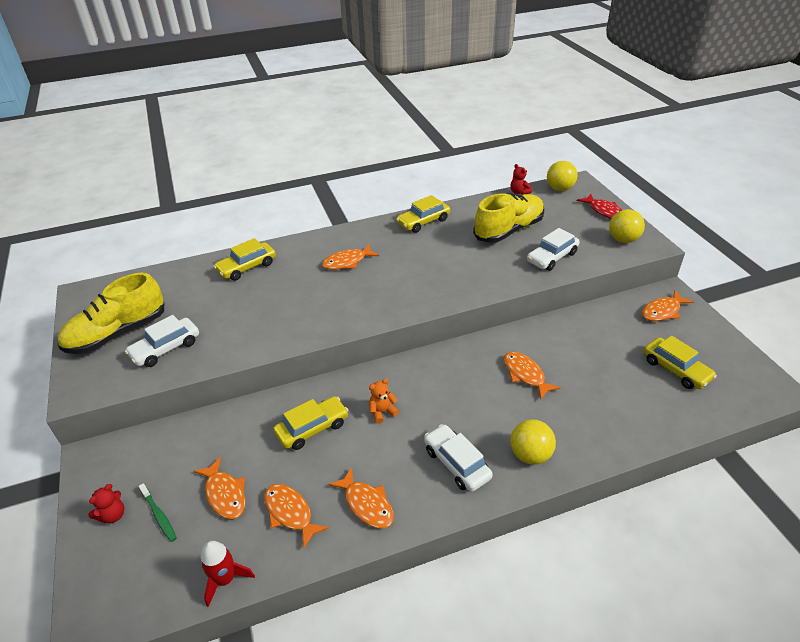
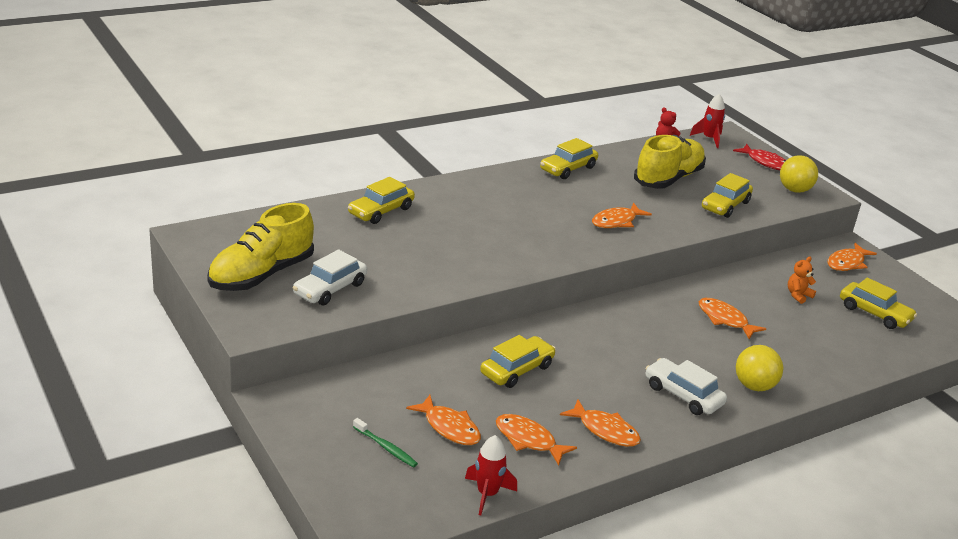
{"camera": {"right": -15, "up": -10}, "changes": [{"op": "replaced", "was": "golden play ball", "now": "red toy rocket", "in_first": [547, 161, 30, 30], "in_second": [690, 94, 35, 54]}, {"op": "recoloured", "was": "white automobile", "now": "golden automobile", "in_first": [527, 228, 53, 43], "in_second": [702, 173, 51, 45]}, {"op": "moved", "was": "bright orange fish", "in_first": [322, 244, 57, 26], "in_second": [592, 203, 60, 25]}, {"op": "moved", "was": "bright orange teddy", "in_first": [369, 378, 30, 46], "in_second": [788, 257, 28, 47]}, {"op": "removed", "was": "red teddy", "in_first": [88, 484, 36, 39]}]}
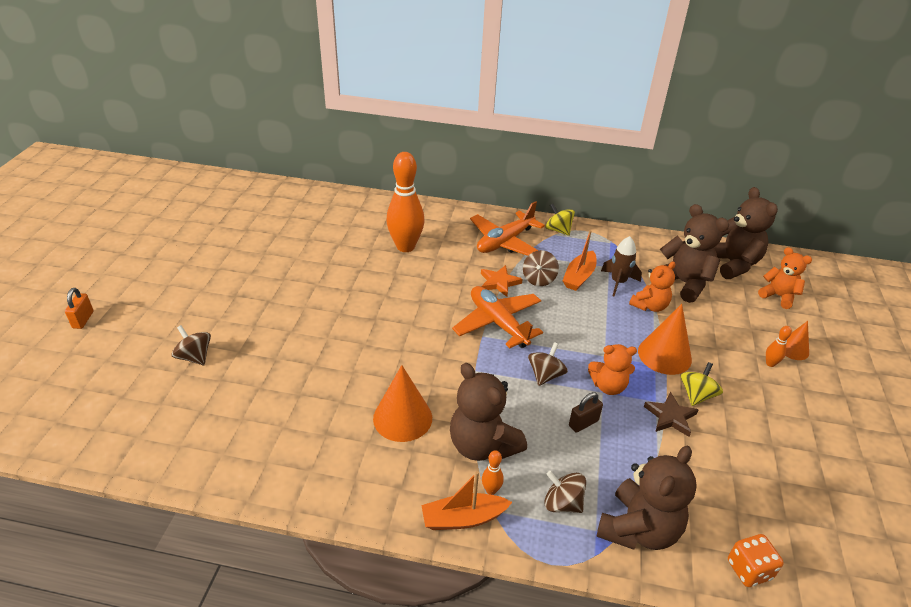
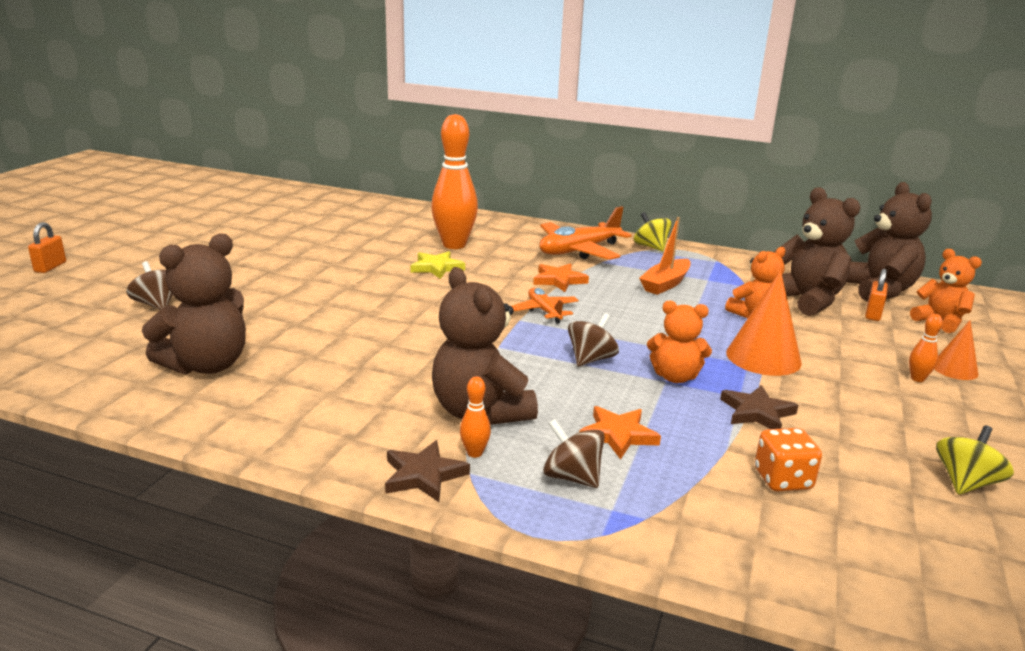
{"camera": {"right": 10, "up": -15}, "changes": [{"op": "removed", "was": "brown toy rocket", "in_first": [601, 236, 41, 61]}, {"op": "removed", "was": "brown toy top", "in_first": [523, 250, 36, 36]}, {"op": "resized", "was": "bright orange plane", "in_first": [452, 286, 91, 62], "in_second": [512, 288, 67, 36], "ratio": 0.56}, {"op": "moved", "was": "golden toy top", "in_first": [681, 362, 42, 44], "in_second": [936, 425, 78, 70]}, {"op": "removed", "was": "bright orange cone shape", "in_first": [373, 365, 59, 77]}, {"op": "removed", "was": "brown small lock", "in_first": [569, 392, 34, 41]}, {"op": "moved", "was": "brown teddy", "in_first": [597, 445, 100, 105], "in_second": [142, 233, 104, 142]}, {"op": "replaced", "was": "bright orange boat", "now": "brown five-pointed star", "in_first": [421, 471, 91, 59], "in_second": [385, 440, 85, 62]}, {"op": "moved", "was": "bright orange game die", "in_first": [728, 534, 56, 53], "in_second": [755, 428, 67, 63]}, {"op": "added", "now": "golden five-pointed star", "in_second": [410, 251, 55, 28]}, {"op": "added", "now": "bright orange small lock", "in_second": [865, 269, 23, 52]}, {"op": "added", "now": "bright orange five-pointed star", "in_second": [579, 406, 82, 54]}]}
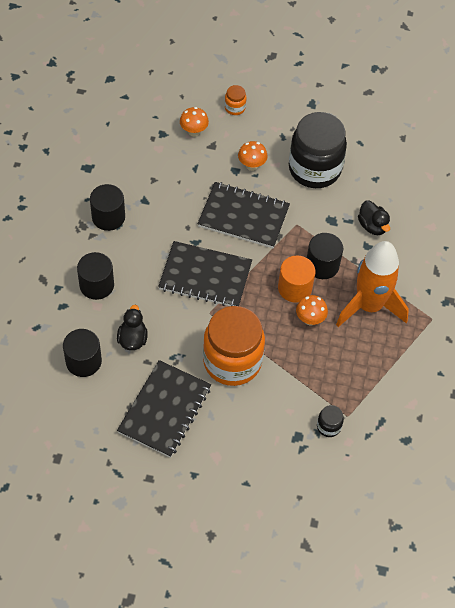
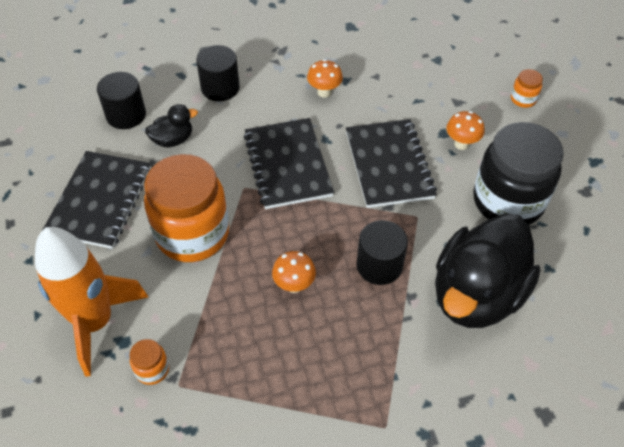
{"camera": {"right": 65, "up": -5}, "changes": [{"op": "moved", "was": "bright orange mushroom", "in_first": [180, 107, 29, 30], "in_second": [307, 59, 36, 39]}, {"op": "removed", "was": "ebony cylinder", "in_first": [90, 184, 35, 47]}, {"op": "resized", "was": "ebony duck", "in_first": [358, 201, 32, 34], "in_second": [435, 213, 106, 115], "ratio": 2.29}, {"op": "moved", "was": "bright orange toy rocket", "in_first": [336, 241, 73, 86], "in_second": [35, 227, 113, 149]}, {"op": "removed", "was": "bright orange cylinder", "in_first": [278, 255, 37, 48]}, {"op": "turned", "was": "ebony exercise book", "in_first": [117, 360, 94, 98], "in_second": [43, 151, 108, 98], "clockwise": -75}, {"op": "recoloured", "was": "ebony jam jar", "now": "bright orange jam jar", "in_first": [317, 405, 27, 32], "in_second": [129, 339, 40, 46]}]}
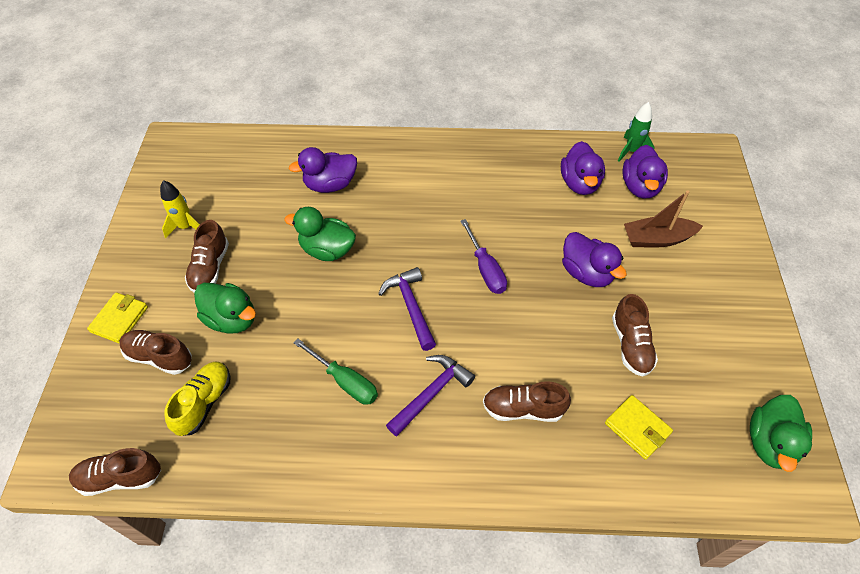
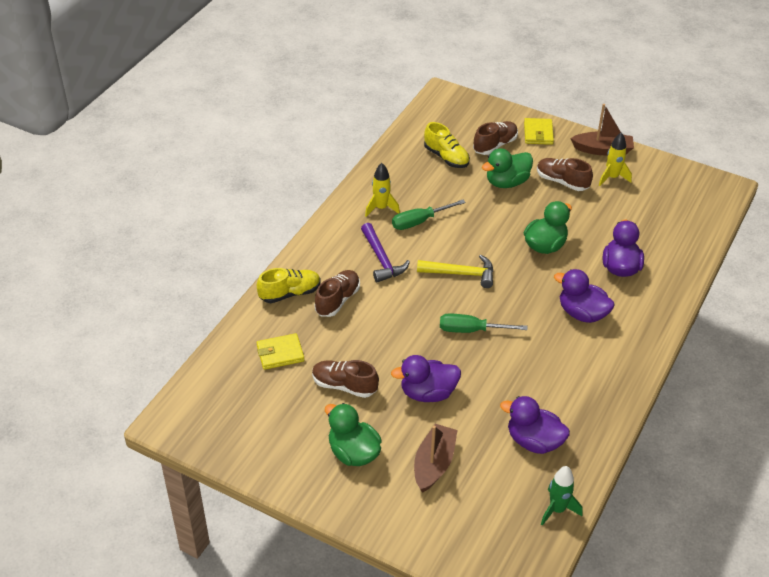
{"camera": {"right": 115, "up": -10}, "changes": [{"op": "moved", "was": "royal purple duck", "in_first": [622, 145, 46, 54], "in_second": [554, 269, 61, 54]}, {"op": "recoloured", "was": "royal purple screwdriver", "now": "leaf-green screwdriver", "in_first": [460, 219, 47, 75], "in_second": [440, 313, 87, 20]}, {"op": "recoloured", "was": "royal purple hammer", "now": "golden hammer", "in_first": [378, 267, 58, 84], "in_second": [417, 255, 76, 33]}, {"op": "turned", "was": "golden wallet", "in_first": [87, 292, 61, 52], "in_second": [524, 118, 30, 27], "clockwise": 45}, {"op": "moved", "was": "leaf-green duck", "in_first": [750, 395, 62, 77], "in_second": [325, 403, 57, 63]}, {"op": "removed", "was": "brown shoe", "in_first": [69, 448, 92, 48]}, {"op": "added", "now": "brown boat", "in_second": [570, 104, 64, 51]}, {"op": "added", "now": "golden toy rocket", "in_second": [365, 163, 35, 54]}, {"op": "added", "now": "golden shoe", "in_second": [257, 268, 64, 35]}]}
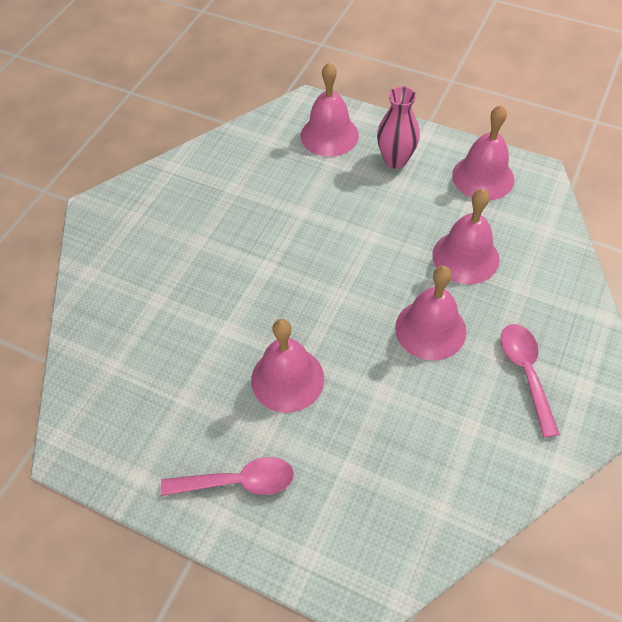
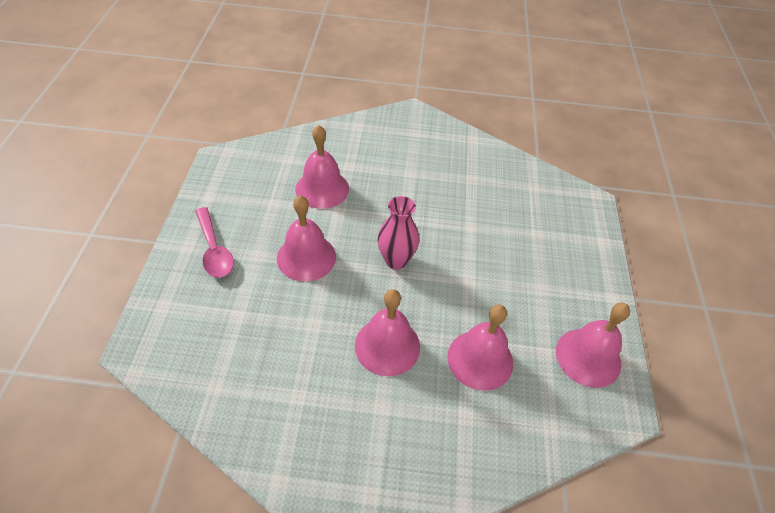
{"camera": {"right": 65, "up": -5}, "changes": [{"op": "moved", "was": "pink hand bell", "in_first": [301, 62, 58, 95], "in_second": [295, 125, 54, 84]}, {"op": "moved", "was": "pink flower vase", "in_first": [377, 86, 43, 83], "in_second": [377, 196, 42, 73]}, {"op": "removed", "was": "pink tablespoon", "in_first": [501, 324, 59, 114]}]}
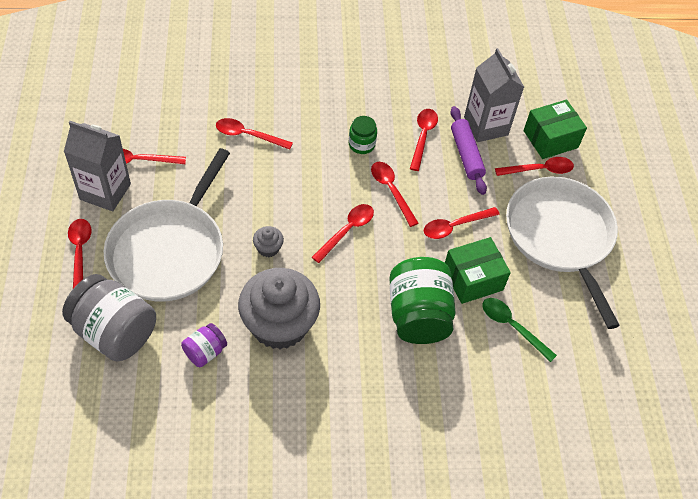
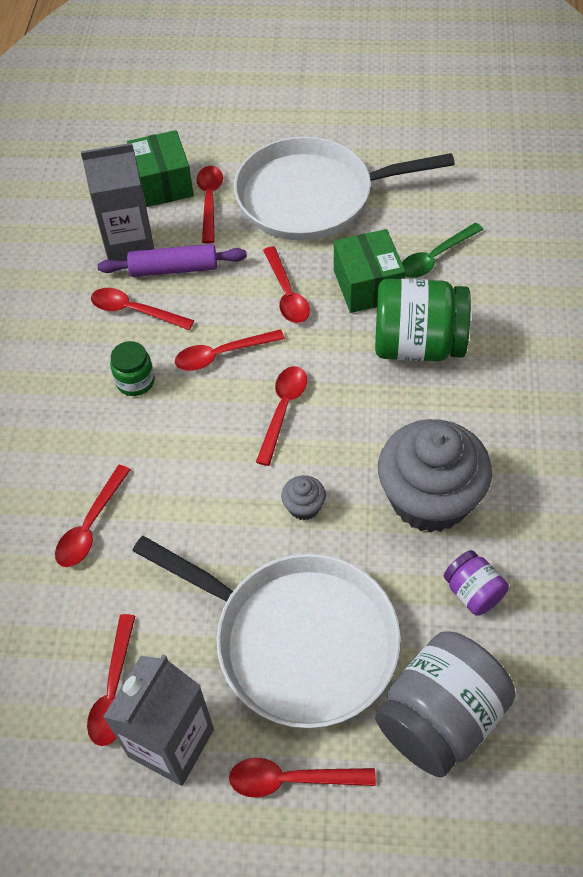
{"camera": {"right": -75, "up": 0}, "changes": [{"op": "turned", "was": "red tablespoon", "in_first": [312, 204, 62, 59], "in_second": [256, 366, 51, 100], "clockwise": 60}]}
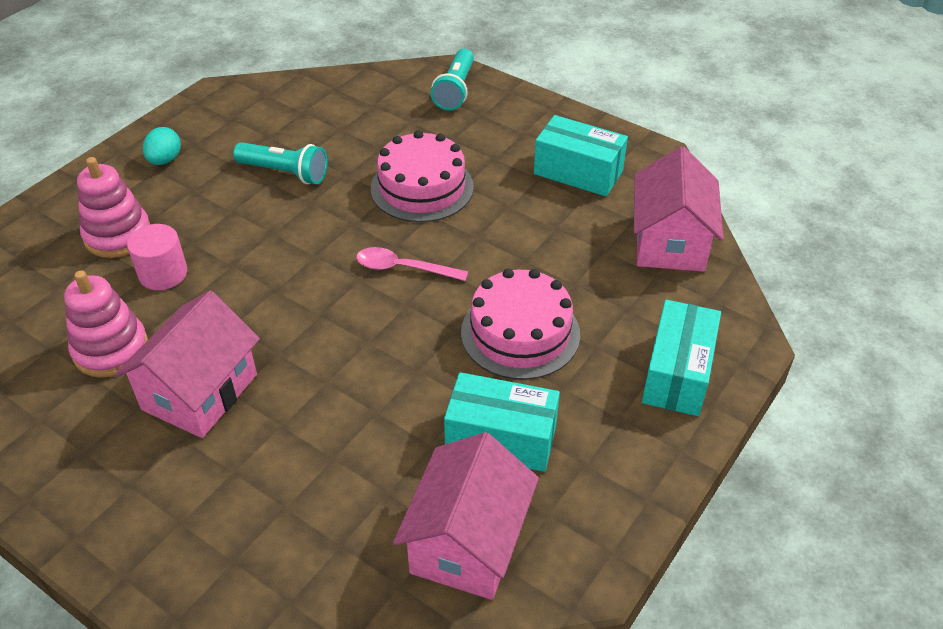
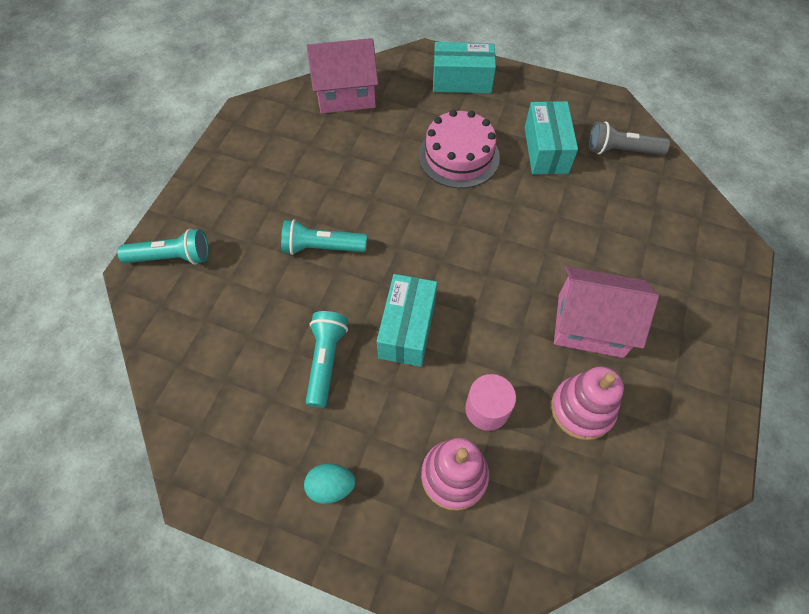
{"camera": {"right": -105, "up": 15}, "changes": [{"op": "moved", "was": "teal parcel", "in_first": [534, 115, 94, 82], "in_second": [377, 274, 60, 93]}, {"op": "replaced", "was": "pink gateau", "now": "teal pocket torch", "in_first": [371, 130, 103, 92], "in_second": [281, 219, 86, 36]}, {"op": "removed", "was": "pink tablespoon", "in_first": [356, 247, 112, 34]}, {"op": "replaced", "was": "pink cottage", "now": "grey pocket torch", "in_first": [393, 432, 146, 168], "in_second": [588, 121, 82, 34]}]}
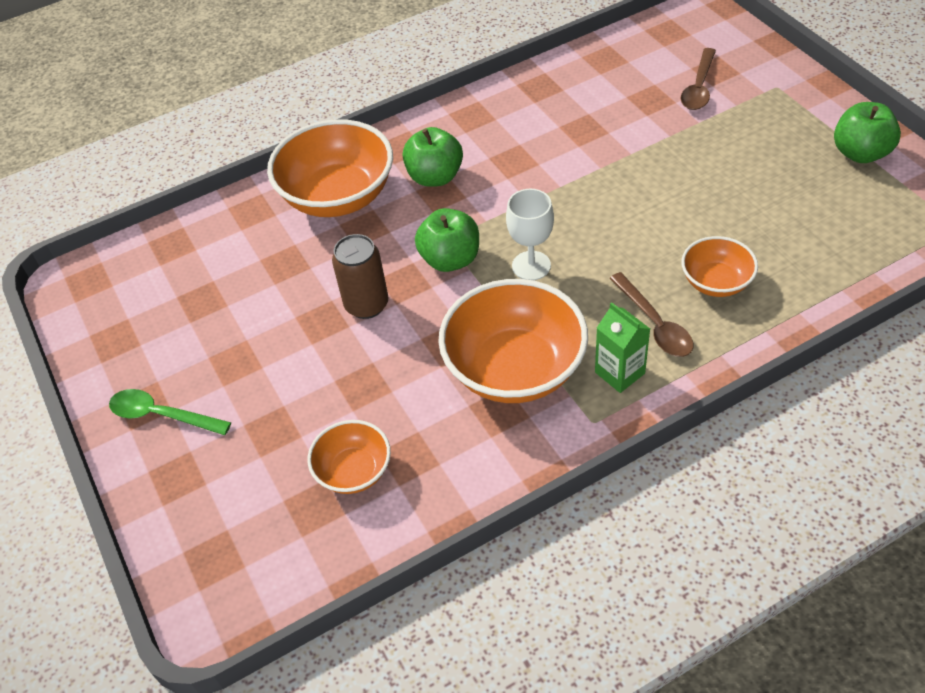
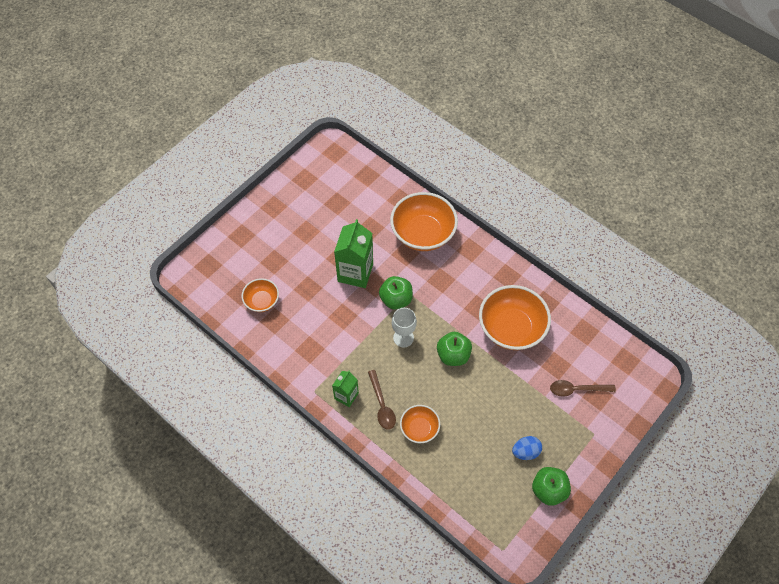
{"camera": {"right": 65, "up": 10}, "changes": [{"op": "moved", "was": "leaf-green apple fruit", "in_first": [403, 127, 60, 60], "in_second": [437, 332, 35, 34]}, {"op": "replaced", "was": "brown tin", "now": "leaf-green milk carton", "in_first": [332, 234, 56, 85], "in_second": [334, 219, 39, 69]}, {"op": "turned", "was": "brown tablespoon", "in_first": [609, 272, 84, 85], "in_second": [368, 370, 28, 60], "clockwise": -60}, {"op": "moved", "was": "bright orange bowl", "in_first": [438, 279, 150, 124], "in_second": [479, 285, 72, 65]}, {"op": "removed", "was": "leaf-green tablespoon", "in_first": [109, 389, 122, 46]}, {"op": "added", "now": "cobalt egg", "in_second": [512, 436, 30, 24]}]}
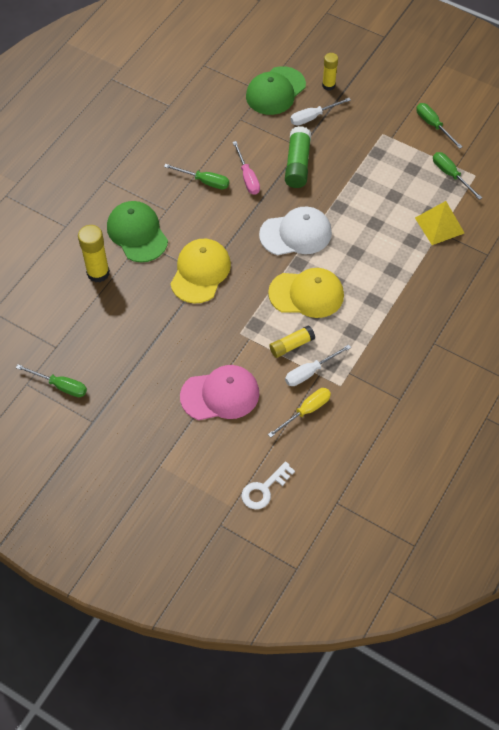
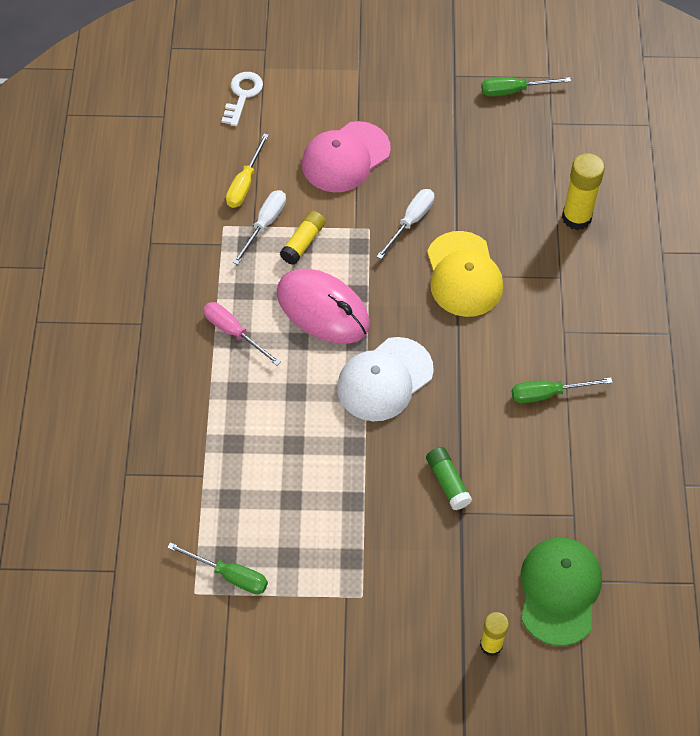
{"camera": {"right": 150, "up": 0}, "changes": [{"op": "moved", "was": "white screwdriver", "in_first": [290, 98, 61, 28], "in_second": [376, 189, 58, 70]}, {"op": "removed", "was": "leaf-green screwdriver", "in_first": [416, 103, 46, 46]}, {"op": "resized", "was": "leaf-green stick of glue", "in_first": [285, 126, 26, 62], "in_second": [426, 447, 46, 63], "ratio": 0.65}, {"op": "moved", "was": "pink screwdriver", "in_first": [233, 141, 27, 54], "in_second": [203, 302, 78, 63]}, {"op": "removed", "was": "leaf-green cap", "in_first": [107, 201, 61, 61]}, {"op": "removed", "was": "golden pyramid shape", "in_first": [415, 201, 49, 44]}, {"op": "replaced", "was": "golden cap", "now": "pink computer mouse", "in_first": [268, 268, 76, 50], "in_second": [277, 269, 93, 75]}]}
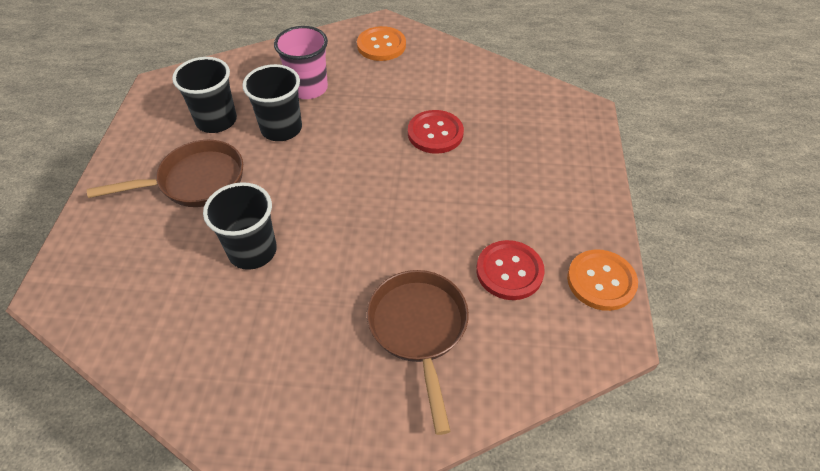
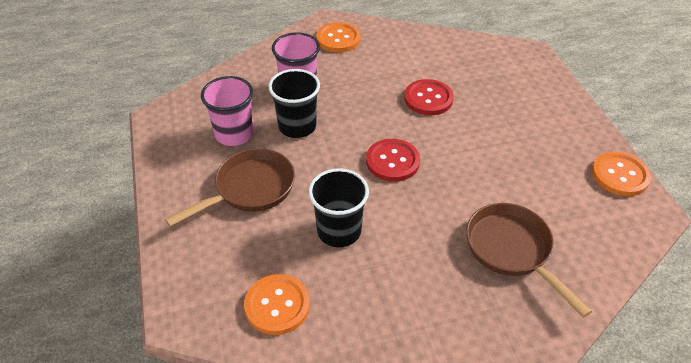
{"camera": {"right": -20, "up": -5}, "changes": [{"op": "recoloured", "was": "ebony cup", "now": "pink cup", "in_first": [172, 57, 65, 76], "in_second": [201, 76, 52, 70]}, {"op": "moved", "was": "red sewing button", "in_first": [476, 240, 69, 60], "in_second": [366, 139, 54, 43]}, {"op": "added", "now": "bright orange sewing button", "in_second": [244, 274, 66, 61]}]}
